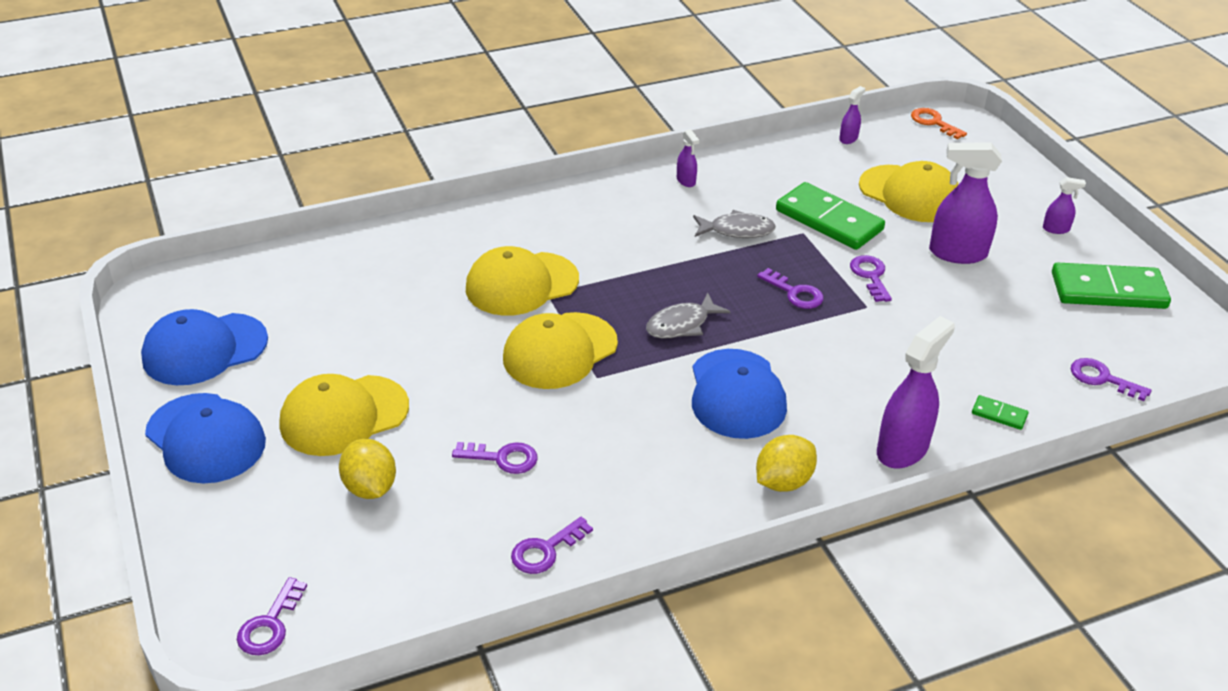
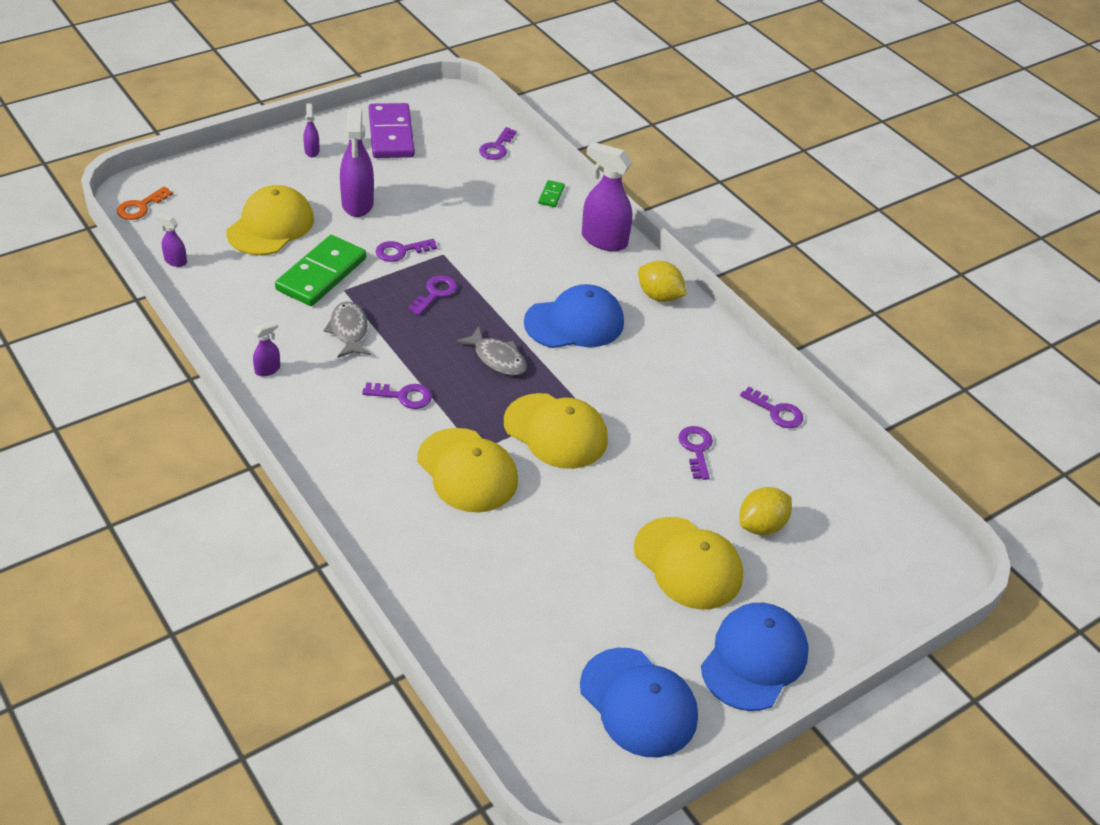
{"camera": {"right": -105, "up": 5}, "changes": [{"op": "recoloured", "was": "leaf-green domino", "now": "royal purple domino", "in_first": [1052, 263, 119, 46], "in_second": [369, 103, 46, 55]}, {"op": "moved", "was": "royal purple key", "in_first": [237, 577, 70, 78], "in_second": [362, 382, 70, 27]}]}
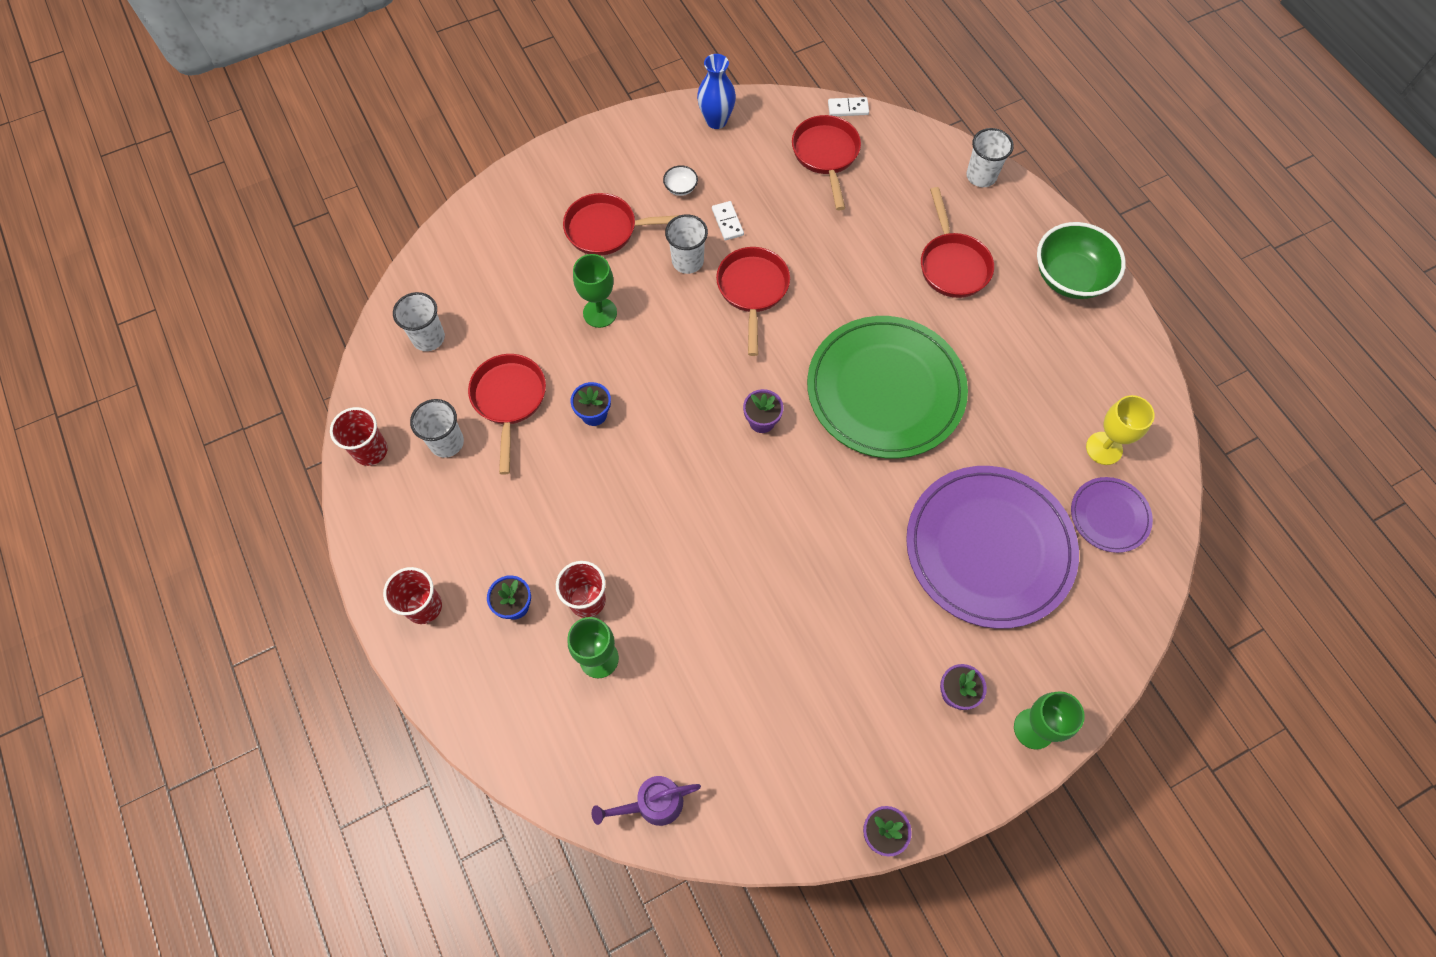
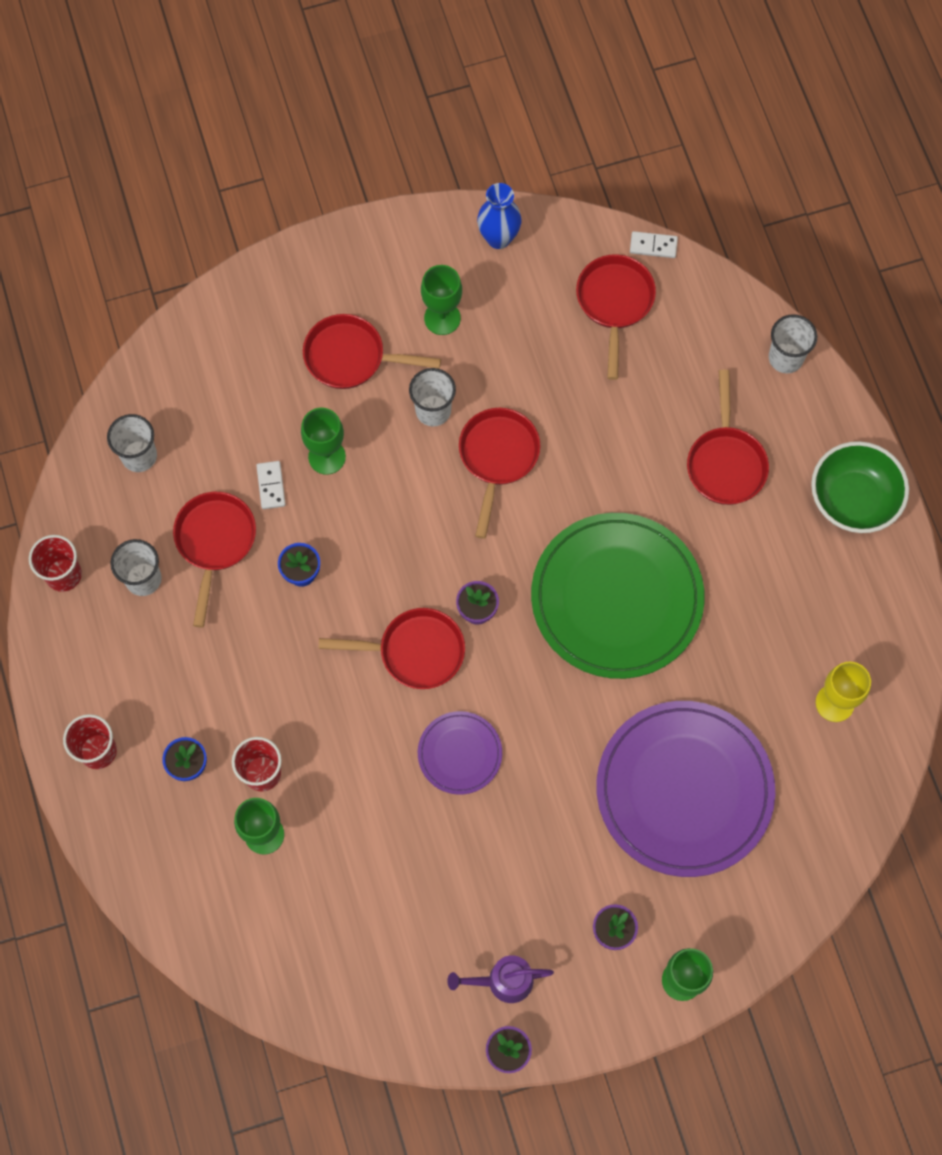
{"camera": {"right": 10, "up": 5}, "changes": [{"op": "replaced", "was": "white bowl", "now": "leaf-green chalice", "in_first": [663, 165, 35, 31], "in_second": [421, 265, 41, 70]}, {"op": "moved", "was": "white domino", "in_first": [712, 201, 32, 39], "in_second": [256, 461, 30, 48]}, {"op": "moved", "was": "royal purple dinner plate", "in_first": [1071, 477, 82, 76], "in_second": [418, 711, 84, 84]}, {"op": "moved", "was": "royal purple watering pot", "in_first": [592, 776, 109, 50], "in_second": [447, 955, 107, 48]}, {"op": "added", "now": "red pan", "in_second": [318, 608, 147, 81]}]}
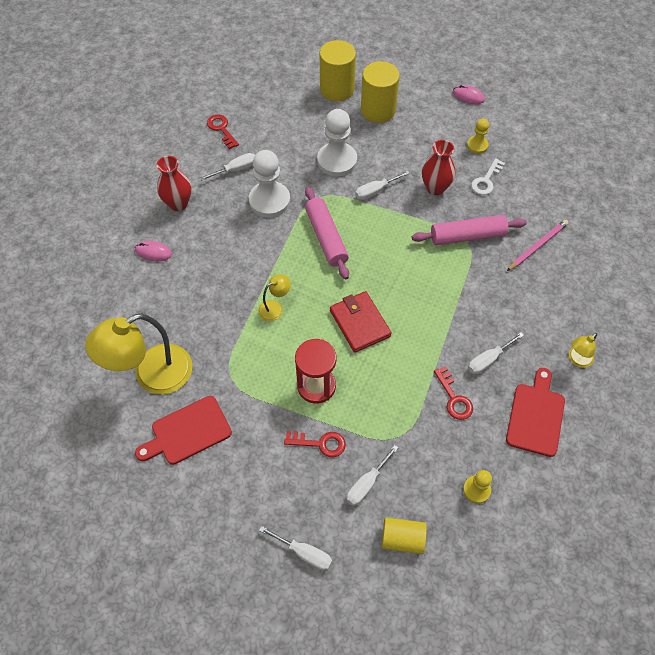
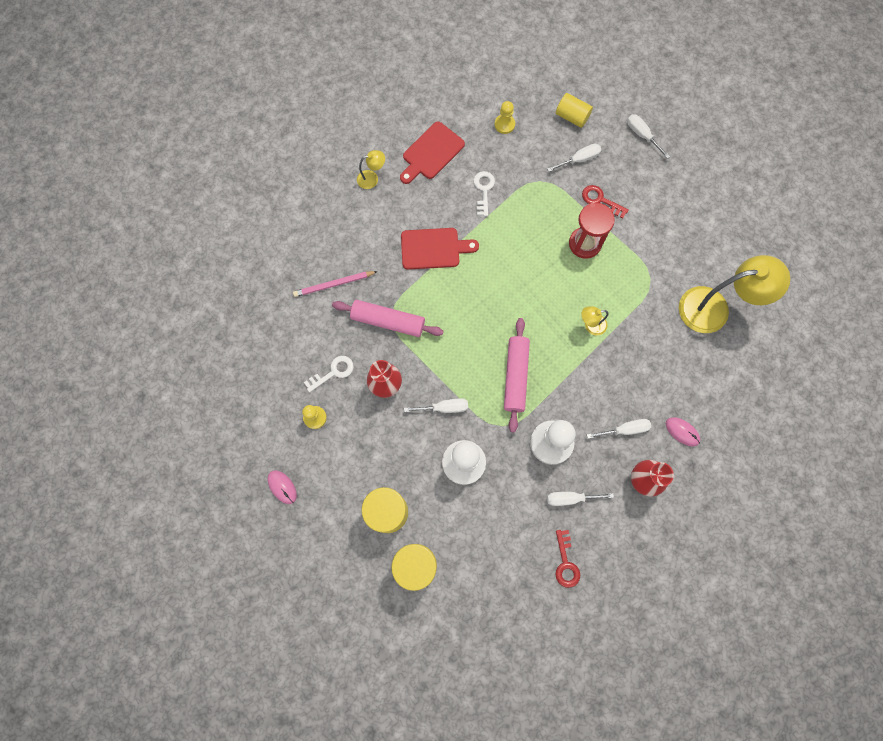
{"camera": {"right": -155, "up": 15}, "changes": [{"op": "removed", "was": "red wallet", "in_first": [330, 291, 61, 62]}, {"op": "moved", "was": "white screwdriver", "in_first": [468, 332, 56, 42], "in_second": [587, 419, 64, 20]}, {"op": "recoloured", "was": "red key", "now": "white key", "in_first": [434, 366, 39, 54], "in_second": [474, 171, 21, 45]}, {"op": "moved", "was": "red bread board", "in_first": [135, 396, 97, 69], "in_second": [401, 228, 78, 42]}]}
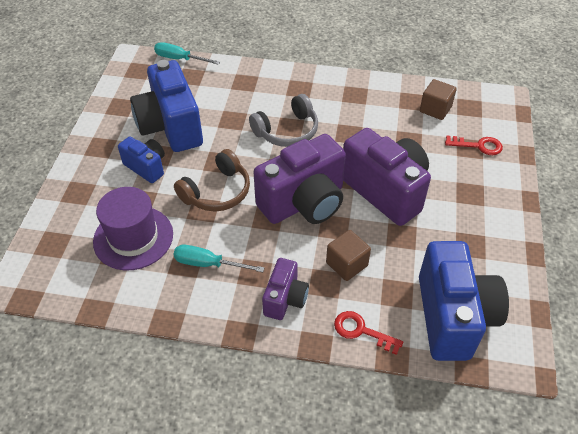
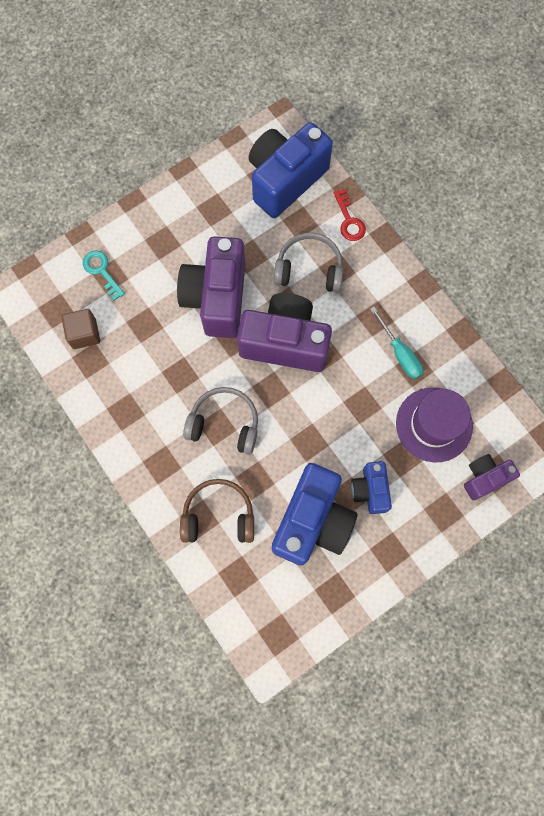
{"camera": {"right": -135, "up": 25}, "changes": [{"op": "removed", "was": "teal screwdriver", "in_first": [154, 42, 66, 23]}, {"op": "recoloured", "was": "red key", "now": "teal key", "in_first": [445, 135, 58, 20], "in_second": [83, 251, 42, 50]}, {"op": "moved", "was": "brown over-ear headphones", "in_first": [174, 149, 76, 62], "in_second": [180, 479, 74, 64]}, {"op": "replaced", "was": "brown cube", "now": "grey over-ear headphones", "in_first": [326, 230, 45, 51], "in_second": [274, 233, 69, 60]}, {"op": "moved", "was": "royal purple camera", "in_first": [262, 258, 47, 62], "in_second": [464, 454, 56, 46]}]}
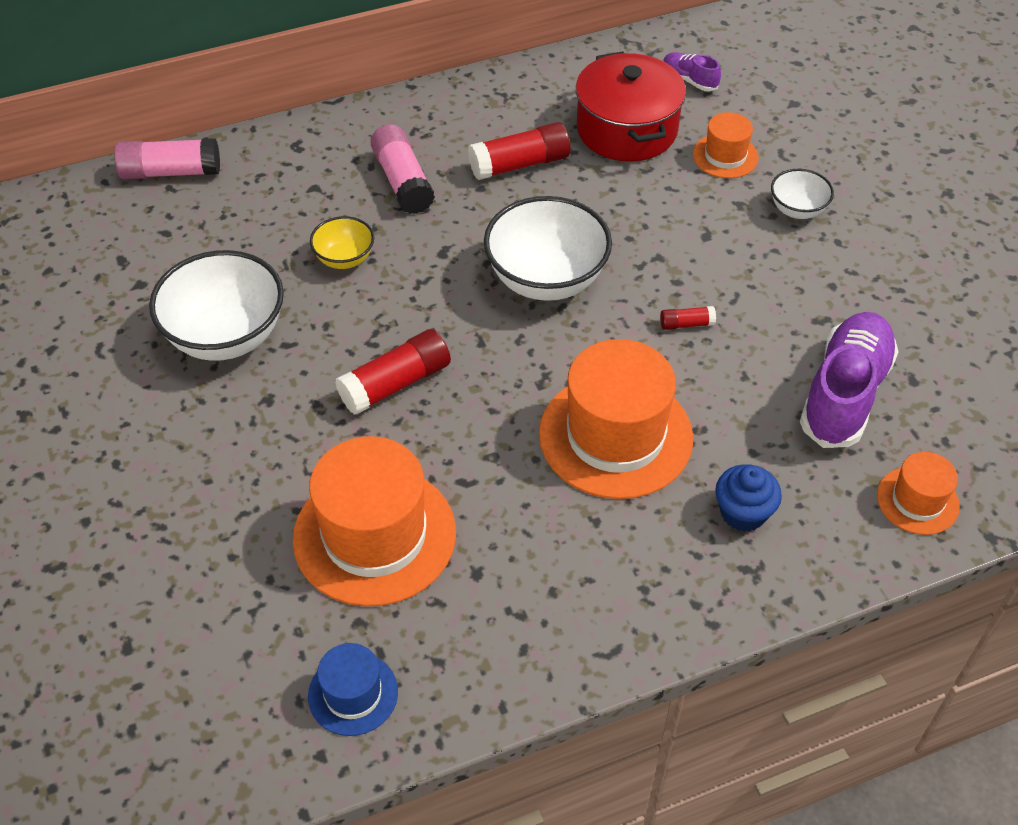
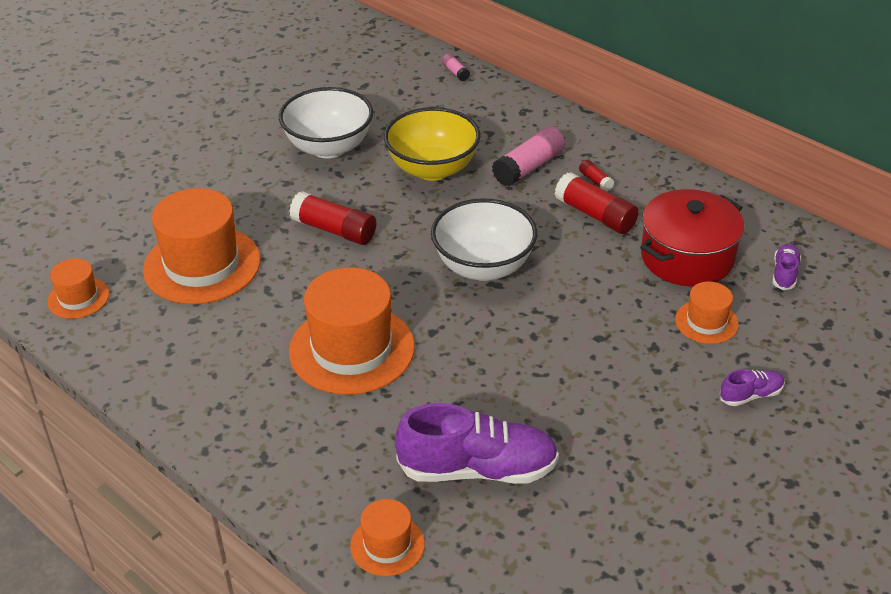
{"camera": {"right": 65, "up": -10}, "changes": [{"op": "resized", "was": "pink stick of glue", "in_first": [114, 138, 106, 41], "in_second": [442, 54, 28, 27], "ratio": 0.49}, {"op": "removed", "was": "white bowl", "in_first": [771, 169, 63, 50]}, {"op": "resized", "was": "golden bowl", "in_first": [310, 216, 64, 53], "in_second": [384, 107, 96, 74], "ratio": 1.93}, {"op": "moved", "was": "red stick of glue", "in_first": [660, 306, 56, 24], "in_second": [579, 160, 35, 31]}, {"op": "removed", "was": "cobalt fairy cake", "in_first": [715, 464, 67, 68]}, {"op": "recoloured", "was": "cobalt tall hat", "now": "bright orange tall hat", "in_first": [308, 643, 90, 93], "in_second": [47, 258, 62, 61]}, {"op": "added", "now": "royal purple shoe", "in_second": [720, 369, 65, 37]}]}
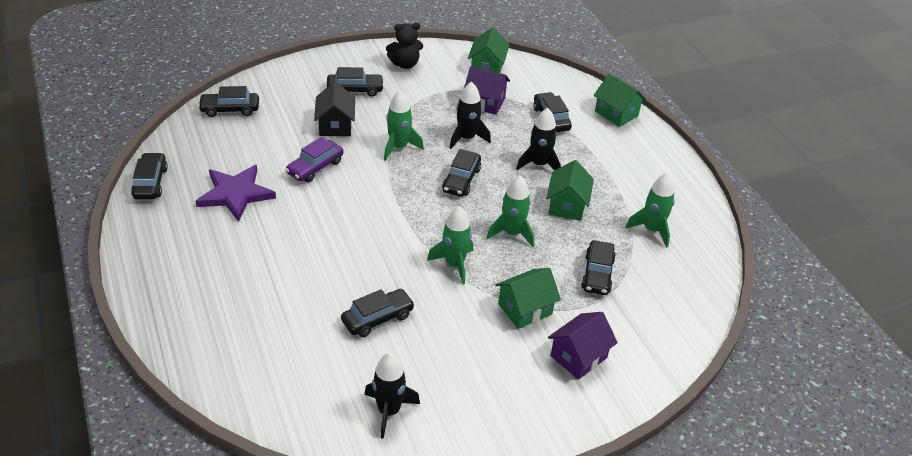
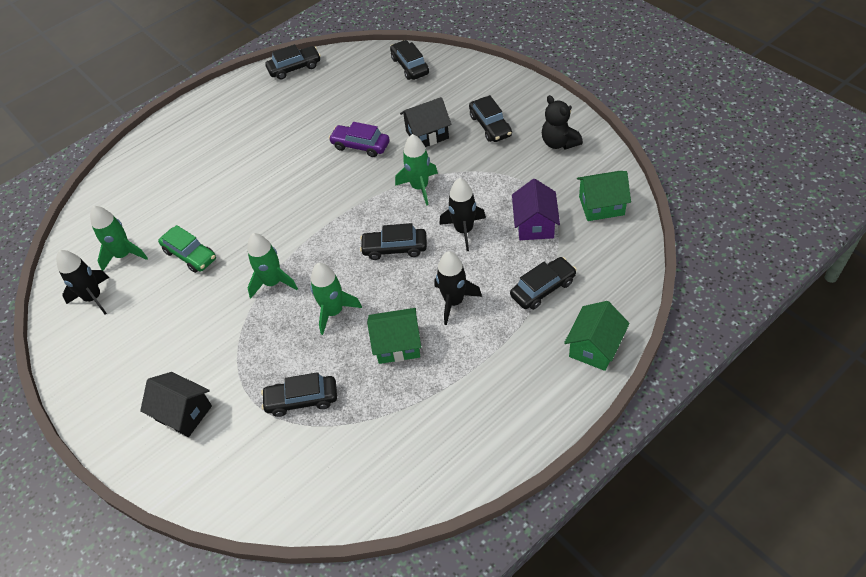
{"camera": {"right": 80, "up": 10}, "changes": [{"op": "removed", "was": "royal purple five-pointed star", "in_first": [196, 165, 80, 57]}, {"op": "moved", "was": "leaf-green toy rocket", "in_first": [626, 173, 49, 75], "in_second": [90, 206, 58, 65]}, {"op": "removed", "was": "leaf-green cottage", "in_first": [495, 268, 66, 61]}, {"op": "recoloured", "was": "ebony automobile", "now": "leaf-green automobile", "in_first": [341, 289, 74, 48], "in_second": [158, 225, 58, 48]}, {"op": "recoloured", "was": "royal purple cottage", "now": "ebony cottage", "in_first": [548, 312, 70, 68], "in_second": [140, 372, 72, 65]}]}
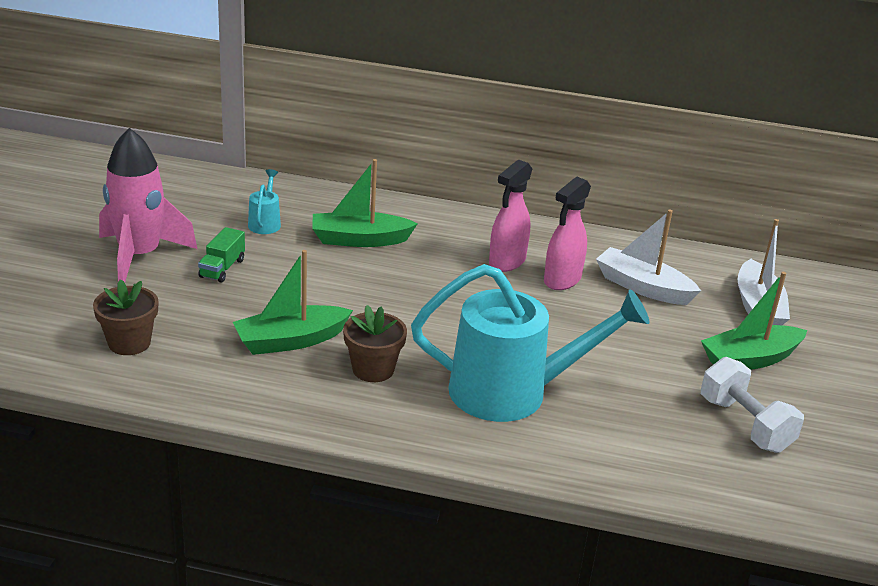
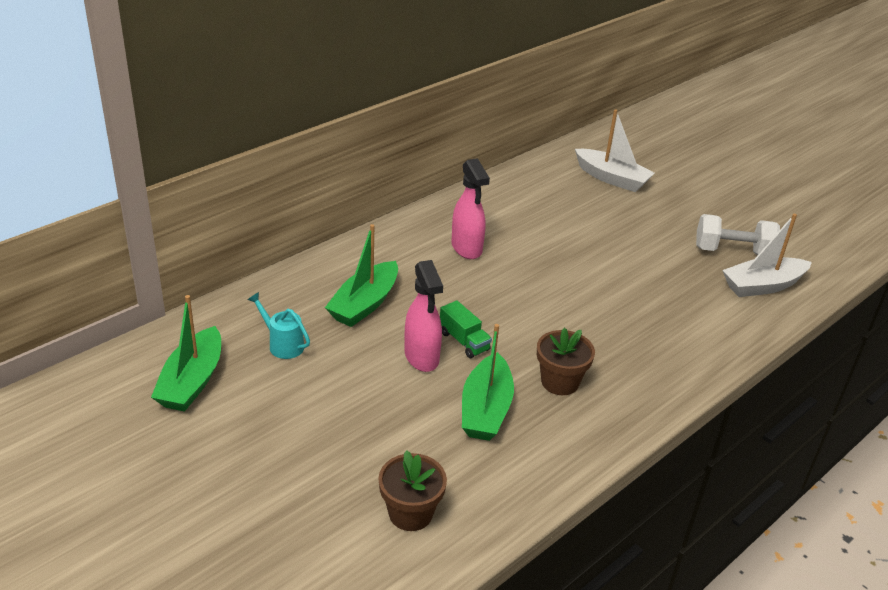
{"camera": {"right": -55, "up": 5}, "changes": [{"op": "removed", "was": "pink toy rocket", "in_first": [99, 128, 98, 155]}, {"op": "moved", "was": "pink sprayer", "in_first": [544, 177, 47, 113], "in_second": [405, 260, 38, 112]}, {"op": "moved", "was": "white boat", "in_first": [596, 210, 105, 95], "in_second": [722, 214, 90, 83]}, {"op": "moved", "was": "leaf-green lorry", "in_first": [198, 227, 47, 56], "in_second": [440, 300, 52, 58]}, {"op": "removed", "was": "teal watering pot", "in_first": [411, 264, 239, 158]}, {"op": "moved", "was": "leaf-green boat", "in_first": [701, 272, 106, 98], "in_second": [151, 295, 70, 117]}]}
